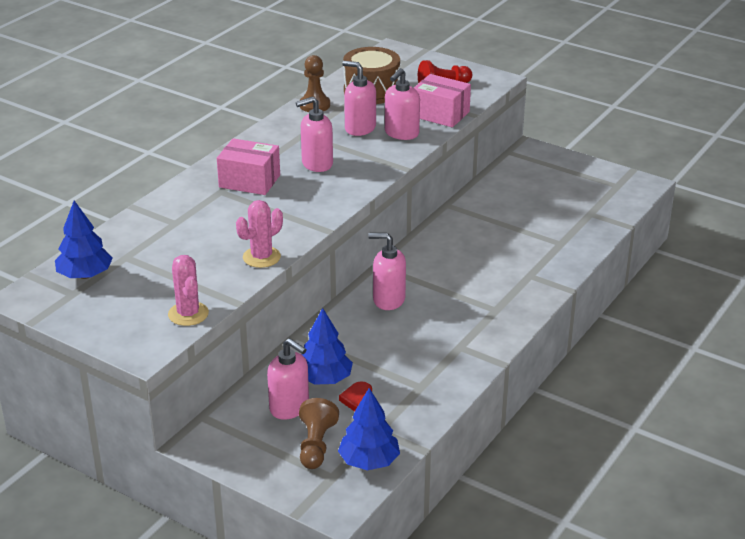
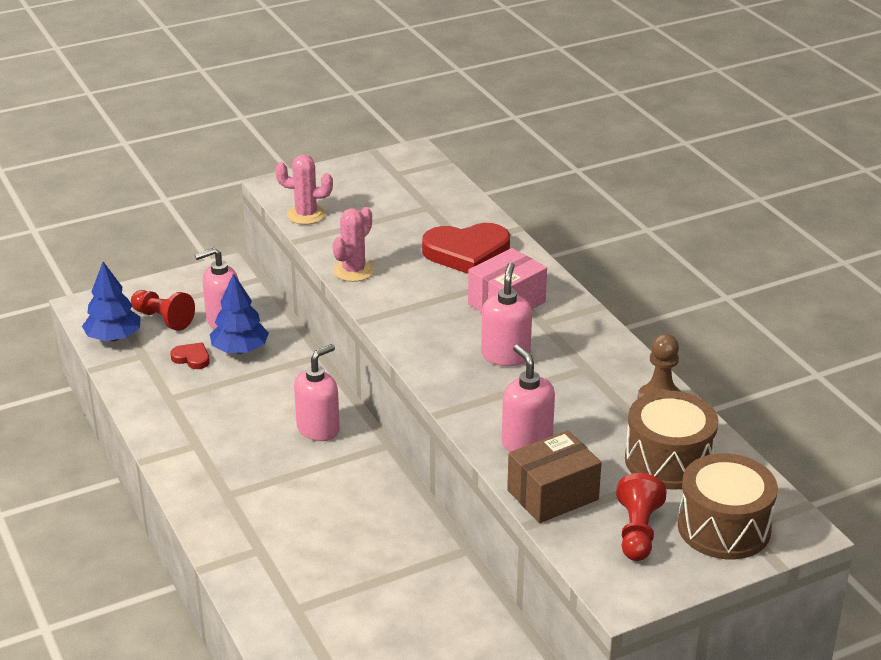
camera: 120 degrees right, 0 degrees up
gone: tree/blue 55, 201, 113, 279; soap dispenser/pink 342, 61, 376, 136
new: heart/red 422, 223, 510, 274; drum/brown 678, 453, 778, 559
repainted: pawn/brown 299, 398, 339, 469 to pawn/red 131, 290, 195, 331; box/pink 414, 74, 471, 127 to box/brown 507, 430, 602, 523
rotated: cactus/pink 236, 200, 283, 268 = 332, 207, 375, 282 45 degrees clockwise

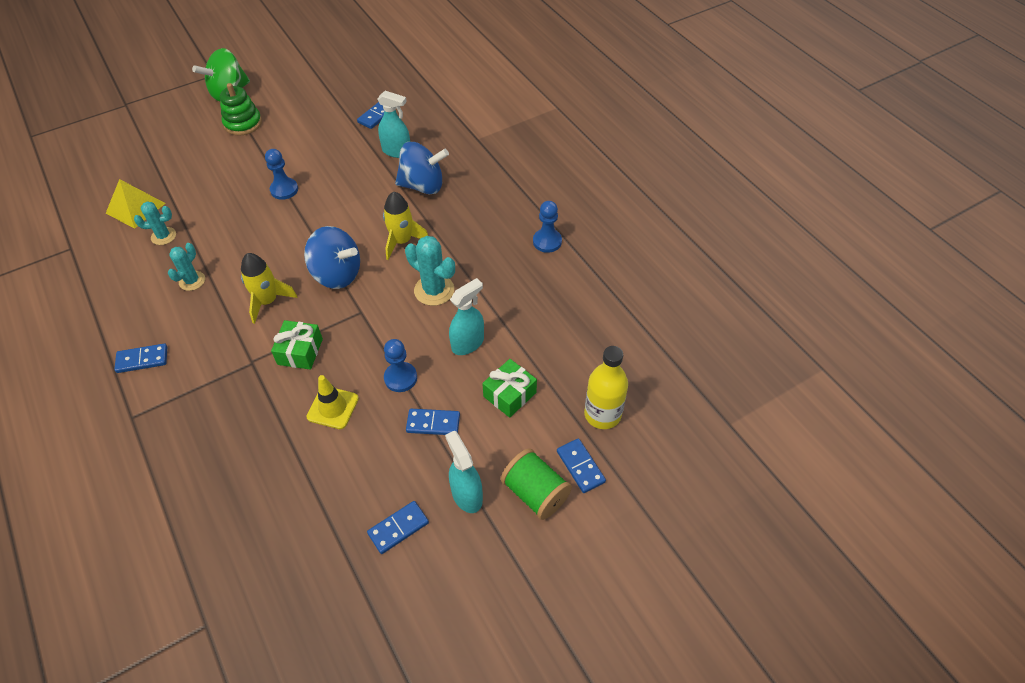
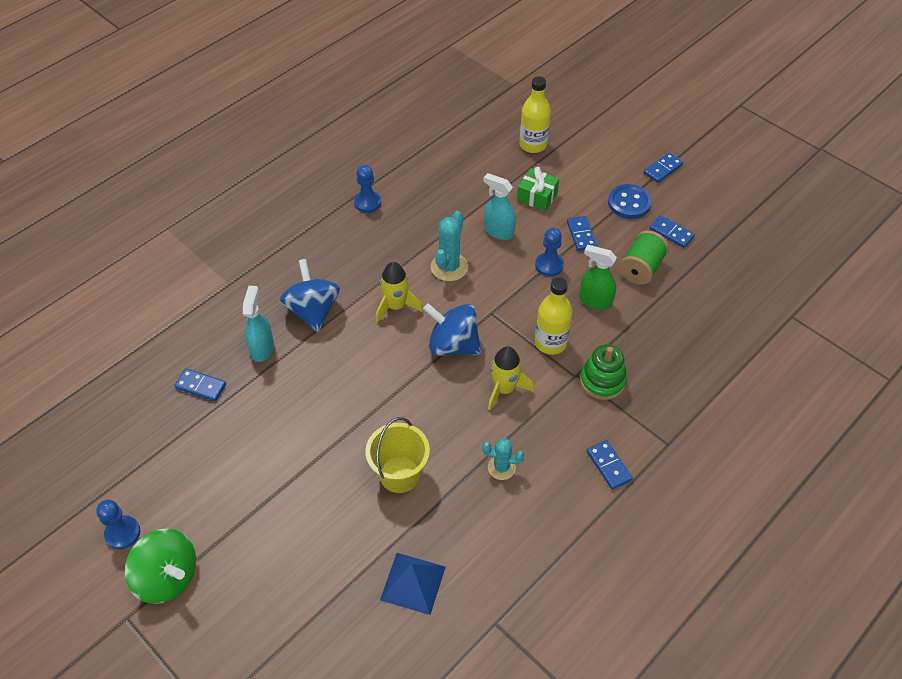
camera: 105 degrees left, 0 degrees up
gone: cactus/turquoise 134, 202, 176, 245
new: bucket/yellow 365, 417, 430, 493
shifted: pawn/blue 265, 149, 298, 200 to 96, 500, 140, 550; stacking toy/green 220, 83, 262, 136 to 580, 344, 627, 400; spool/green 501, 448, 572, 520 to 619, 230, 669, 285; domino/blue 557, 438, 606, 493 to 643, 153, 683, 183
swapped: gift/green 271, 320, 323, 370 to bottle/yellow 535, 277, 573, 355; traffic cone/yellow 306, 375, 359, 429 to spray bottle/green 579, 245, 617, 310; spray bottle/turquoise 445, 430, 483, 513 to button/blue 608, 184, 652, 219
repainted: pyramid/yellow 106, 179, 166, 229 to pyramid/blue 380, 553, 446, 615
rotated: spinning top/blue 304, 226, 360, 289 = 423, 303, 481, 355 75 degrees counterclockwise

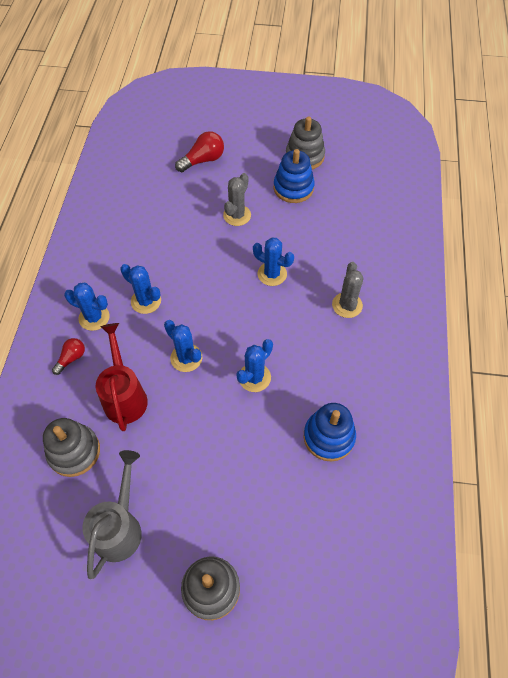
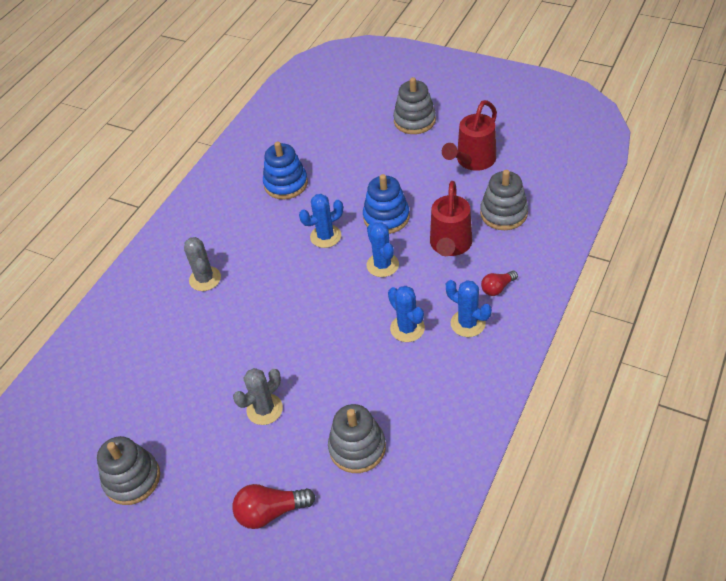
camera: 155 degrees left, 10 degrees down
gone: cactus/blue 253, 237, 294, 286
new: stacking toy/grey 328, 404, 386, 473
shifted: stacking toy/blue 274, 149, 315, 203 to 363, 174, 410, 234
repainted: watering can/grey 82, 450, 142, 579 to watering can/red 442, 100, 497, 171
rotated: cactus/grey 332, 262, 364, 318 = 184, 237, 221, 291 45 degrees counterclockwise

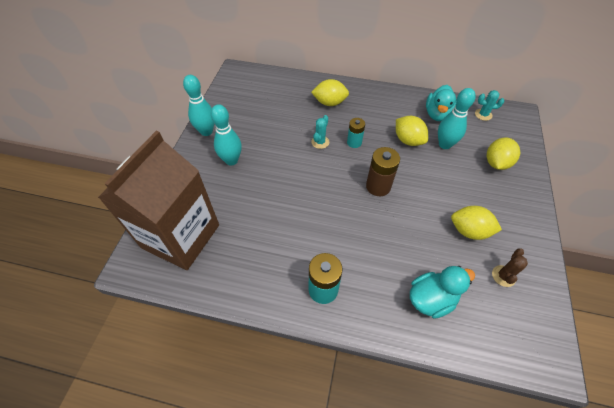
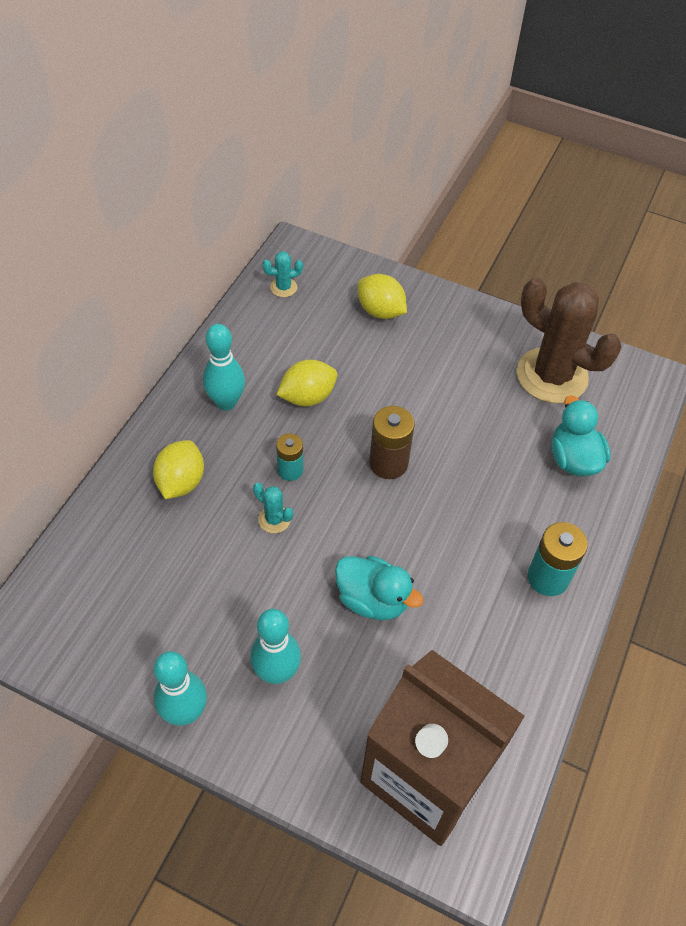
camera: 80 degrees left, 0 degrees up
gone: lemon/yellow 451, 206, 502, 240
shifted: bowling pin/turquoise 438, 88, 476, 149 to 203, 324, 245, 410; duck/turquoise 426, 85, 457, 121 to 335, 556, 424, 620
rotated: cactus/turquoise 475, 90, 505, 121 = 263, 251, 303, 297 60 degrees clockwise
scaled: cactus/brown 492, 248, 528, 287 = 517, 278, 622, 403 x2.49

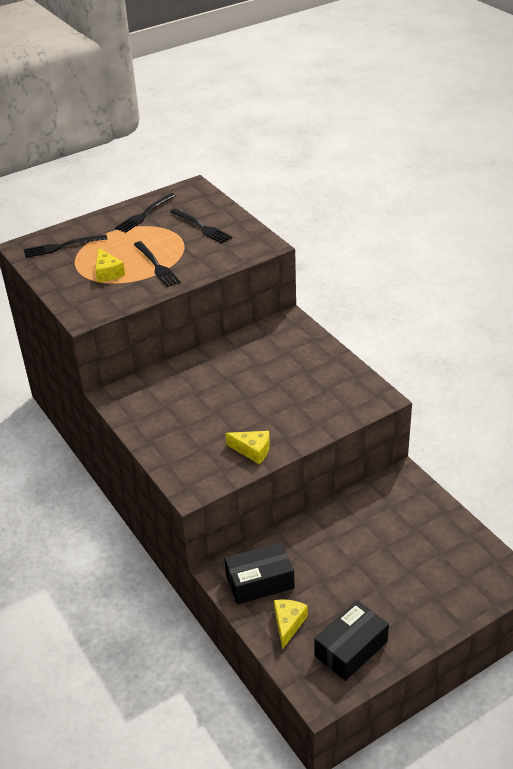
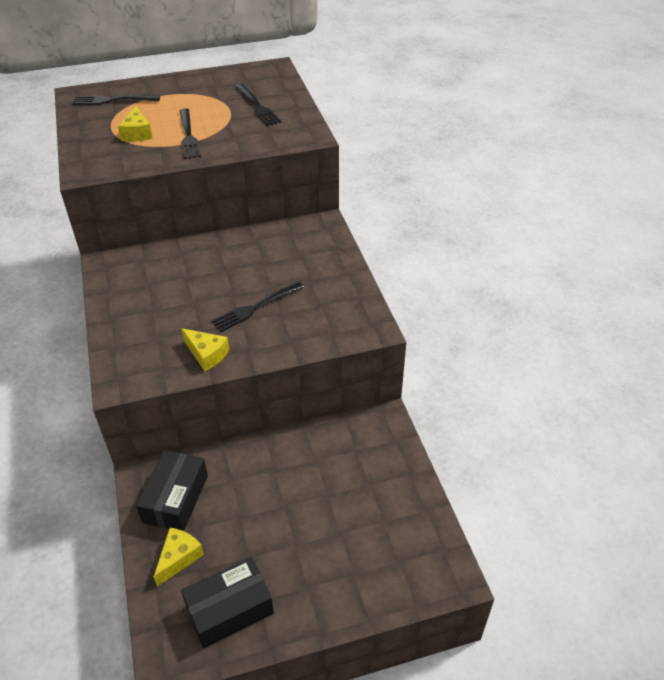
camera: 15 degrees right, 5 degrees up
shifted: fork/black 115, 193, 176, 233 to 211, 281, 304, 332
rotated: box/black 224, 542, 295, 604 = 136, 450, 208, 531 75 degrees counterclockwise

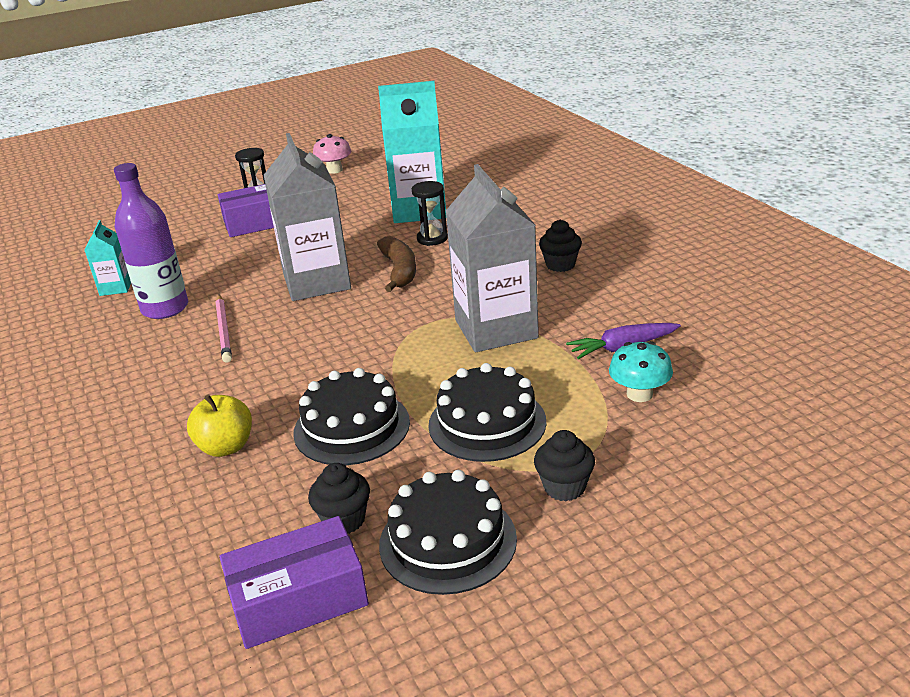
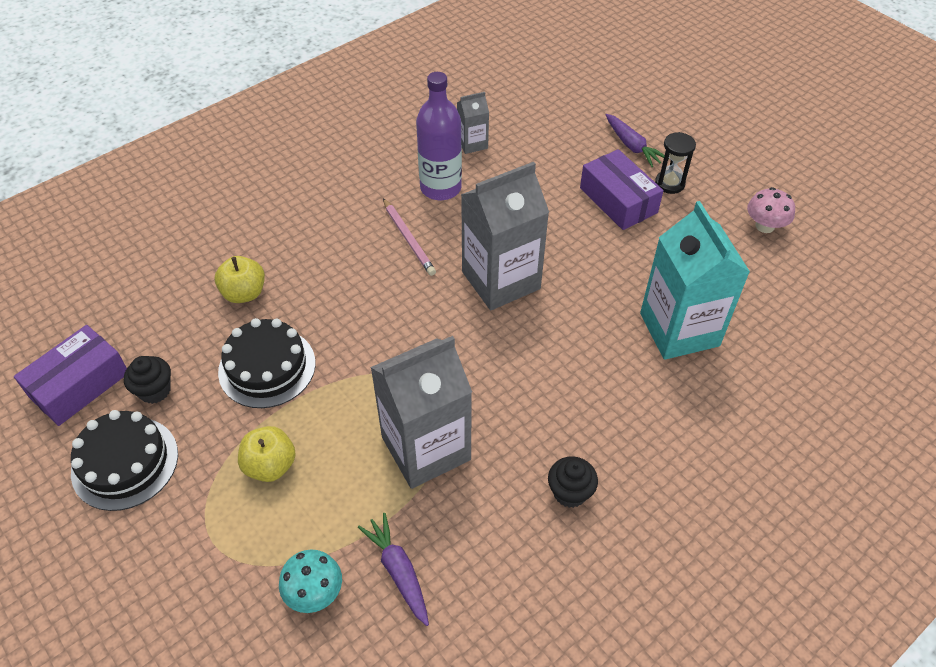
camera: 75 degrees right, 20 degrees up
gone: banana/brown 377, 236, 416, 292; hourglass/black 412, 181, 448, 246; cupcake/black 534, 430, 595, 501
new: carrot/purple 605, 114, 669, 167
swapped: cake/black 428, 363, 546, 462 to apple/yellow 238, 426, 296, 482
repainted: carton/turquoise 85, 220, 131, 296 to carton/grey 457, 92, 489, 154
rotated: box/purple 220, 516, 369, 649 = 14, 325, 127, 426 75 degrees clockwise; pencil/pink 215, 295, 232, 363 = 383, 198, 436, 276 90 degrees counterclockwise

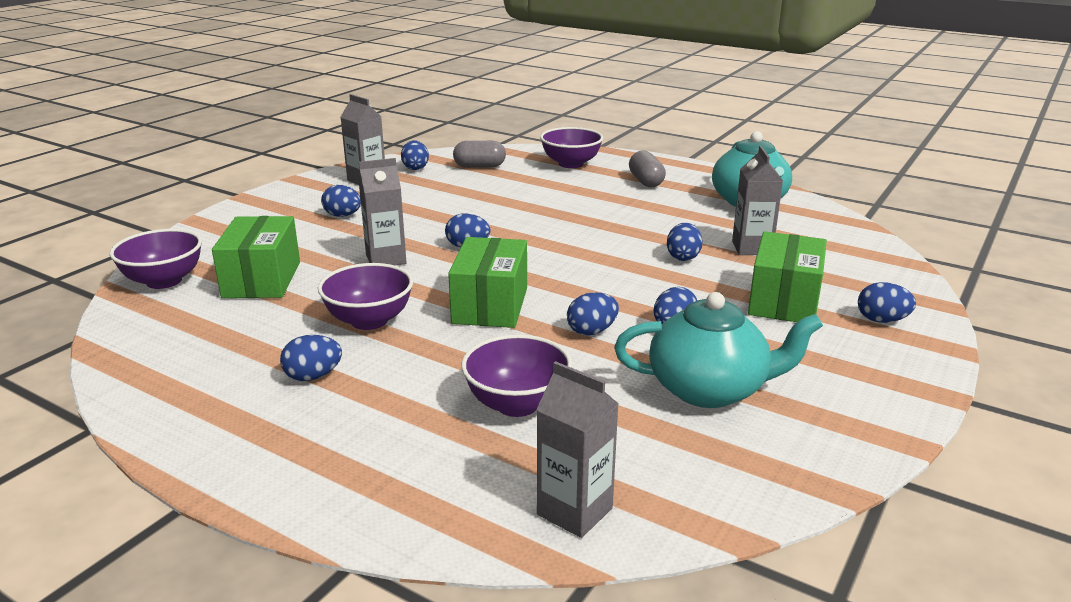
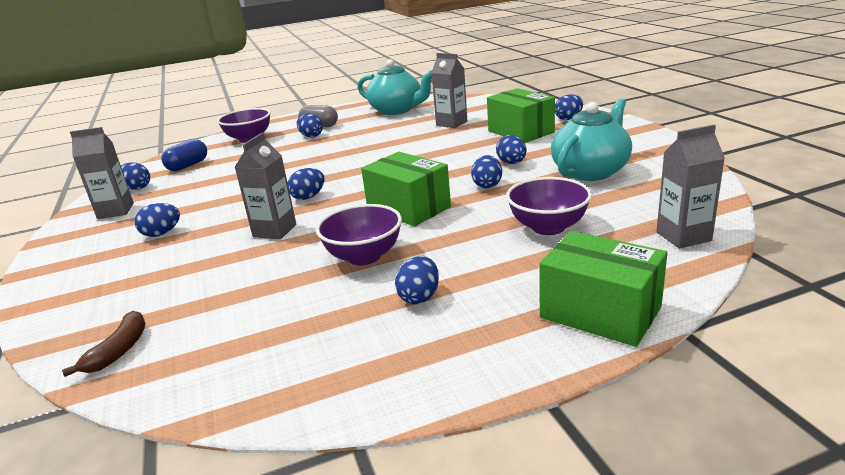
camera: 50 degrees left, 0 degrees up
shifted: egg/blue 667, 223, 703, 261 to 297, 113, 323, 137; box/green 212, 216, 300, 298 to 539, 231, 667, 347
swapped: bowl/purple 110, 229, 202, 289 to banana/brown 62, 311, 145, 377
repainted: capsule/grey 453, 141, 506, 168 to capsule/blue 161, 139, 207, 171

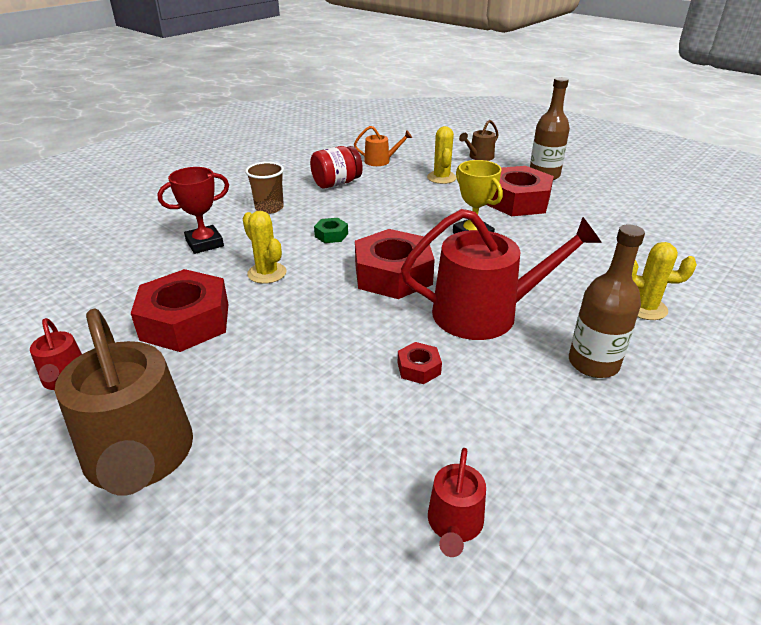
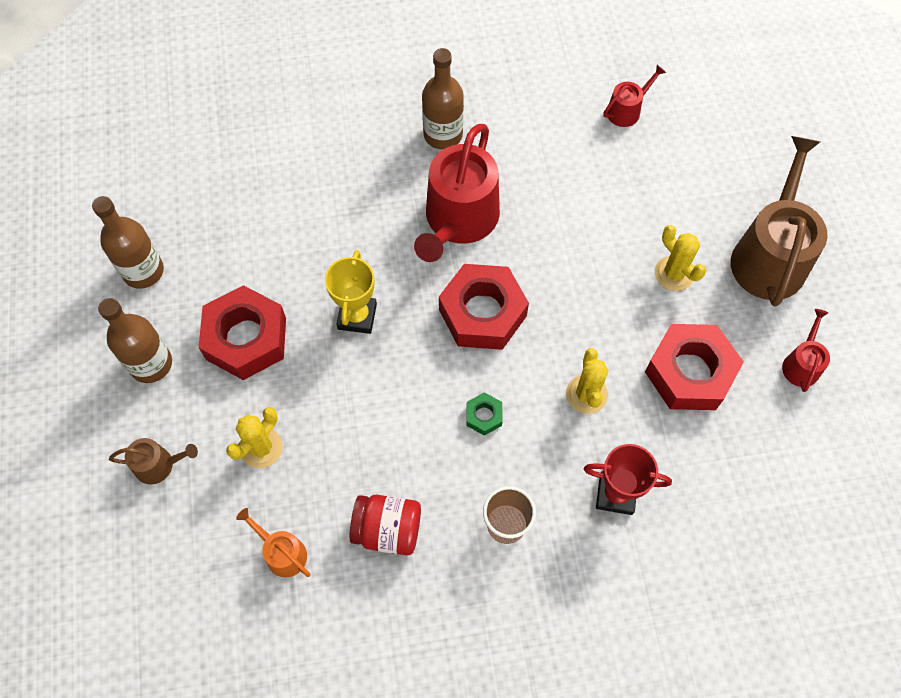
camera: 140 degrees left, 30 degrees up
gone: nut/red 398, 342, 442, 384
new: bottle/brown 92, 196, 164, 289
shifted: cactus/yellow 632, 242, 697, 320 to 655, 225, 706, 291
rotated: watering can/red 401, 209, 602, 340 = 414, 124, 500, 262 105 degrees counterclockwise

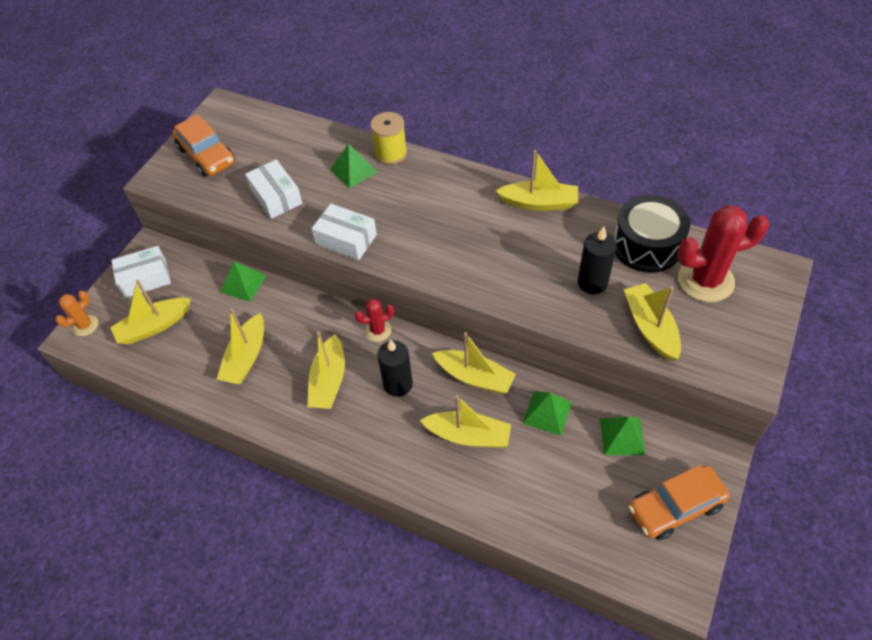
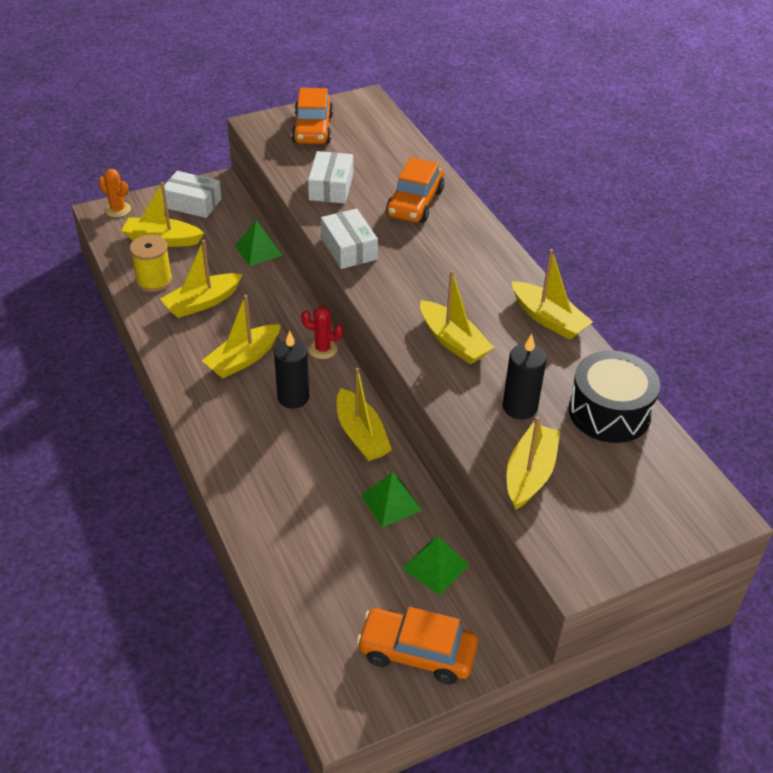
camera: 35 degrees right, 10 degrees down
gone: cactus/red 677, 205, 769, 302
shifted: spool/yellow 370, 112, 407, 165 to 130, 235, 172, 292; boat/yellow 420, 395, 511, 448 to 420, 270, 494, 364
swapped: pyramid/green 330, 144, 377, 188 to car/orange 386, 157, 444, 223
rotated: cactus/orange 56, 291, 98, 336 = 98, 169, 131, 217 45 degrees clockwise

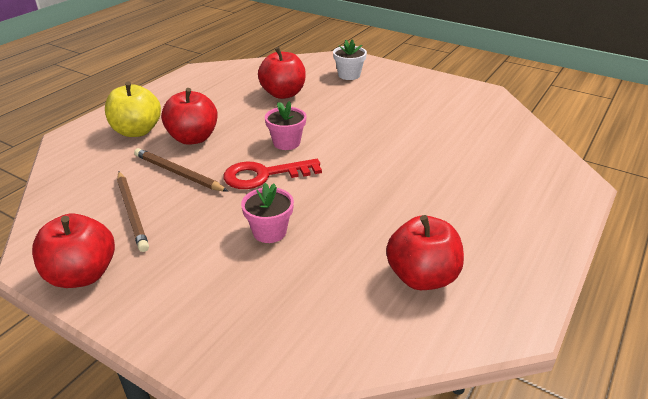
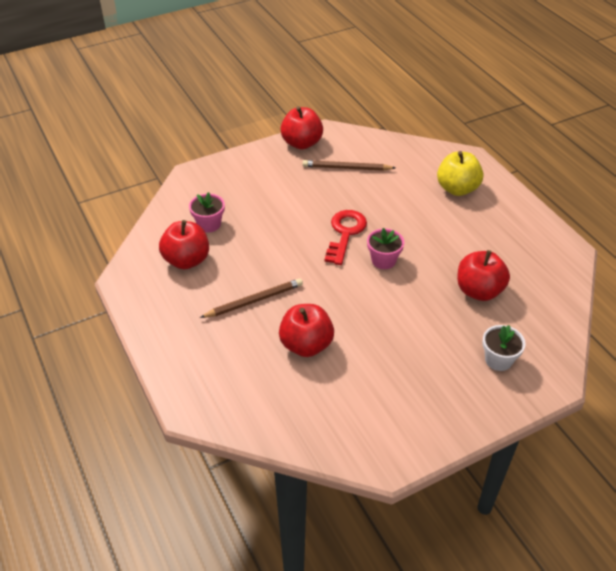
camera: 120 degrees right, 10 degrees up
shifted: flower pot/pink 241, 183, 294, 243 to 189, 192, 225, 233; pencil/brown 134, 148, 229, 192 to 200, 278, 303, 318; apple/red 161, 88, 218, 145 to 279, 304, 334, 357

